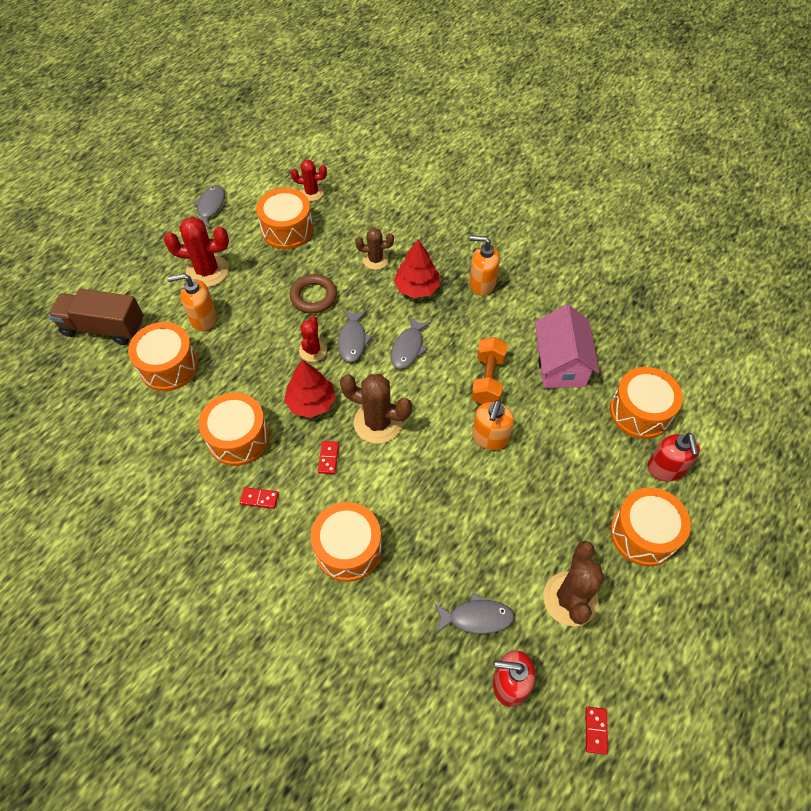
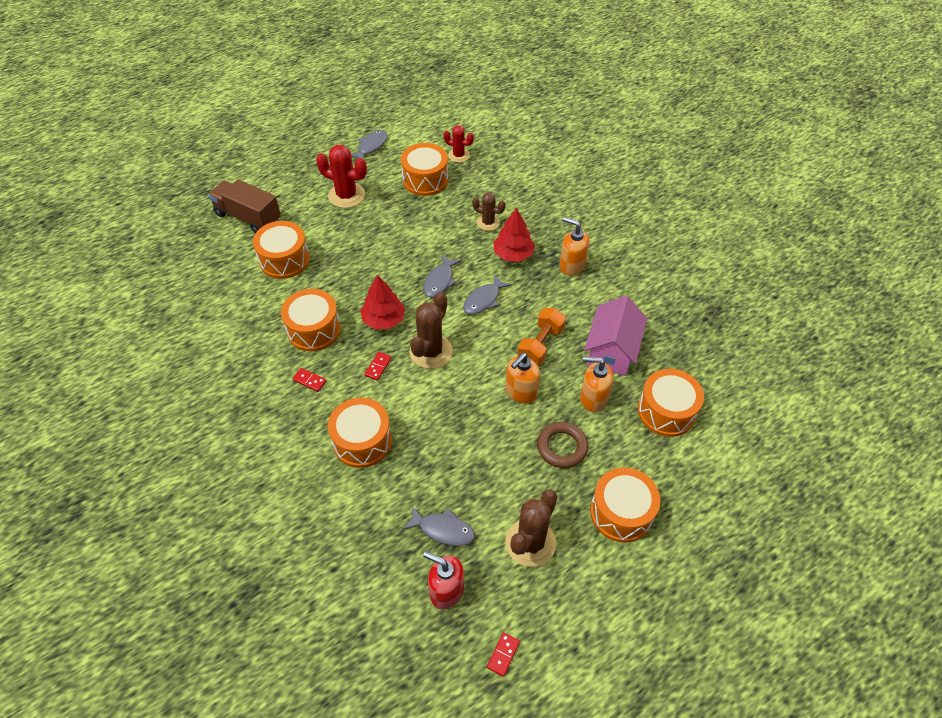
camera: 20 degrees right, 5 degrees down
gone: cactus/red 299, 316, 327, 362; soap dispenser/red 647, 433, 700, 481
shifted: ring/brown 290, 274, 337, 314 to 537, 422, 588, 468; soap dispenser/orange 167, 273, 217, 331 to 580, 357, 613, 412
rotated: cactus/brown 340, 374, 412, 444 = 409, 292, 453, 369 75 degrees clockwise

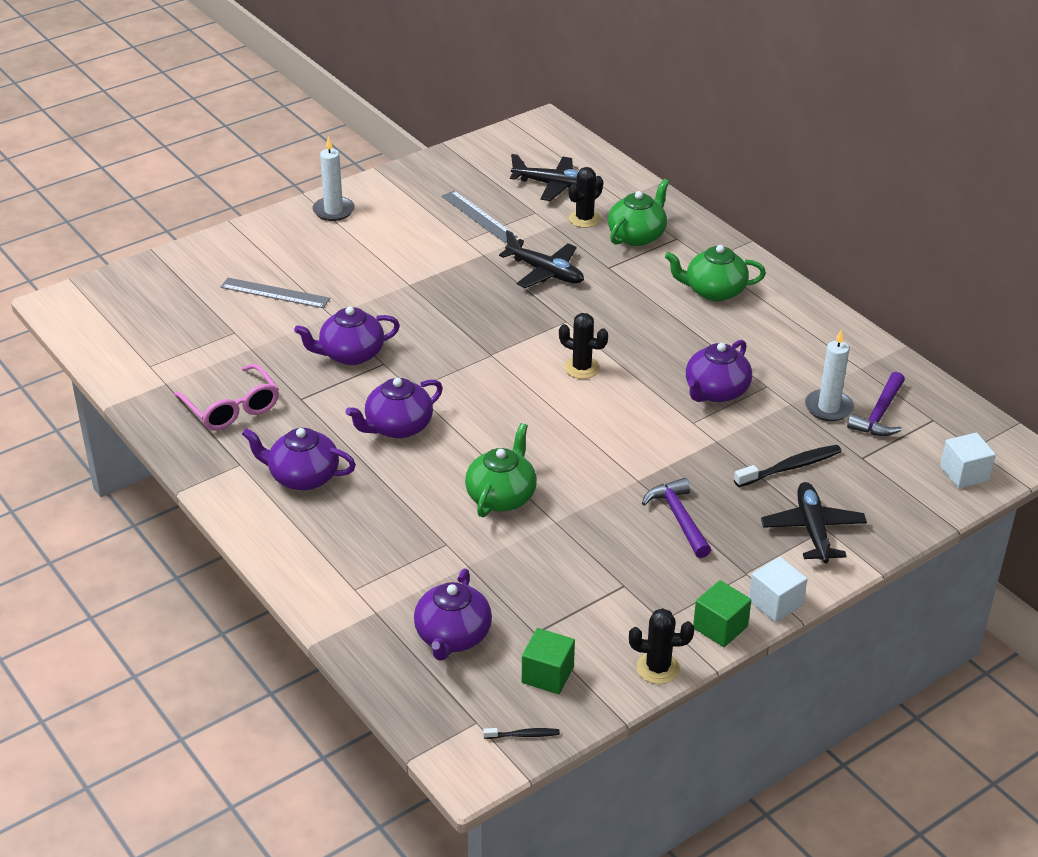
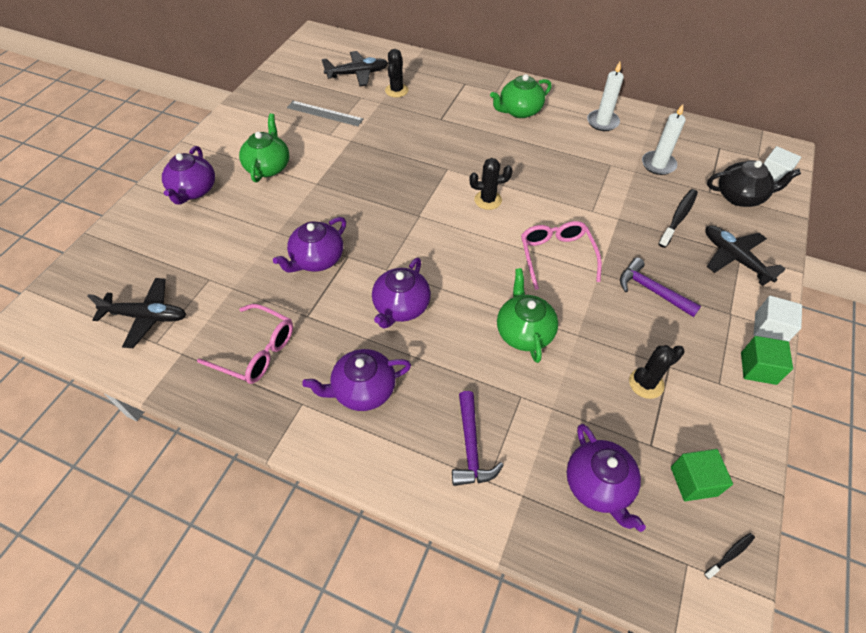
camera: 30 degrees left, 15 degrees up
gone: ruler/grey 221, 278, 330, 308
new: glasses/pink 521, 221, 602, 290; teapot/black 707, 160, 801, 207
shifted: plane/black 499, 230, 584, 288 to 88, 278, 186, 348; teapot/purple 686, 340, 752, 402 to 162, 146, 215, 204; teapot/green 608, 179, 669, 246 to 239, 114, 289, 182; hammer/purple 847, 372, 905, 436 to 452, 391, 504, 486; candle/white 313, 136, 355, 221 to 587, 62, 624, 131; cactus/black 629, 608, 694, 684 to 629, 345, 685, 399

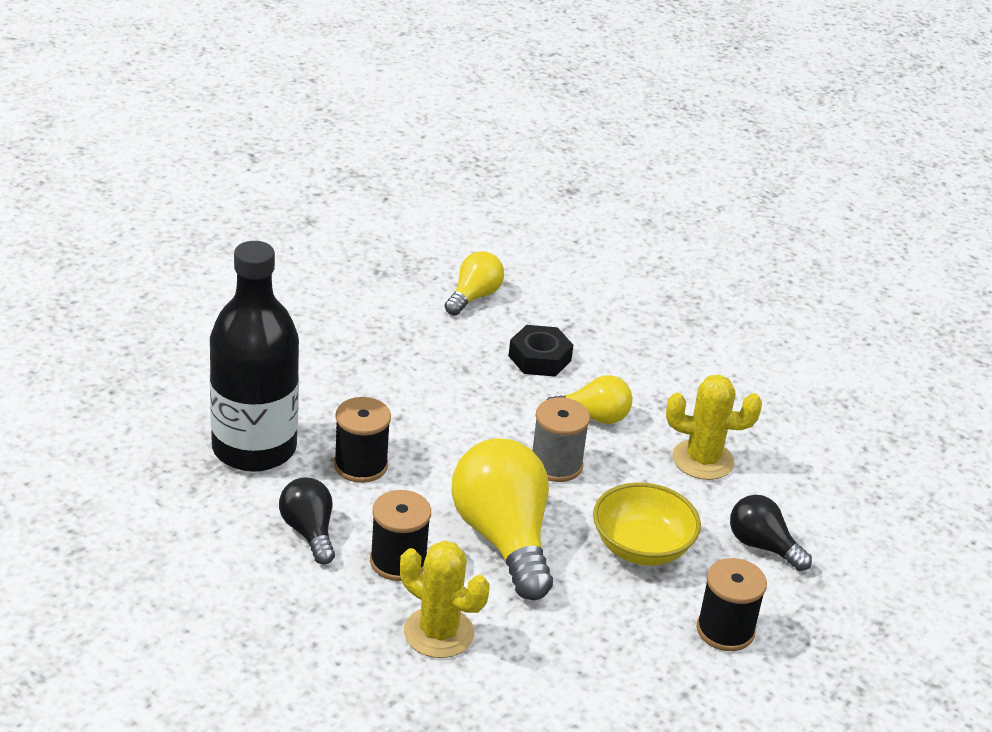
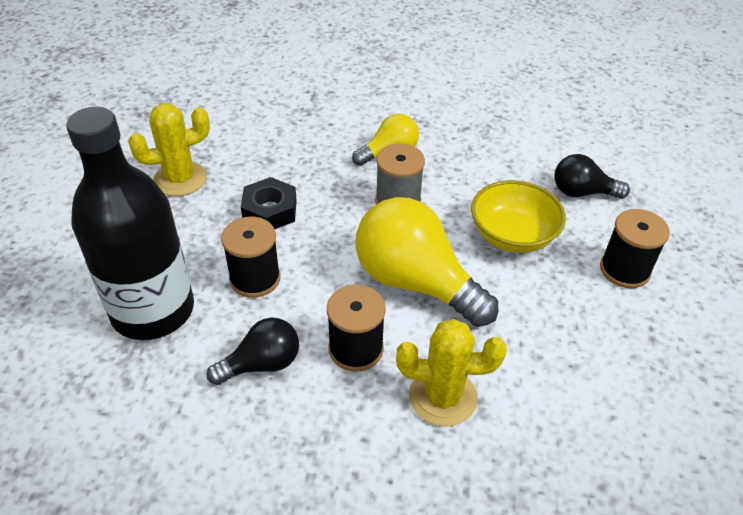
camera: 30 degrees left, 10 degrees up
gone: light bulb/yellow 445, 251, 504, 315
shifted: cactus/yellow 666, 375, 762, 480 to 128, 103, 210, 196; nut/black 509, 325, 573, 377 to 241, 177, 297, 229
rotated: light bulb/black 279, 477, 335, 565 = 207, 317, 299, 385 120 degrees clockwise

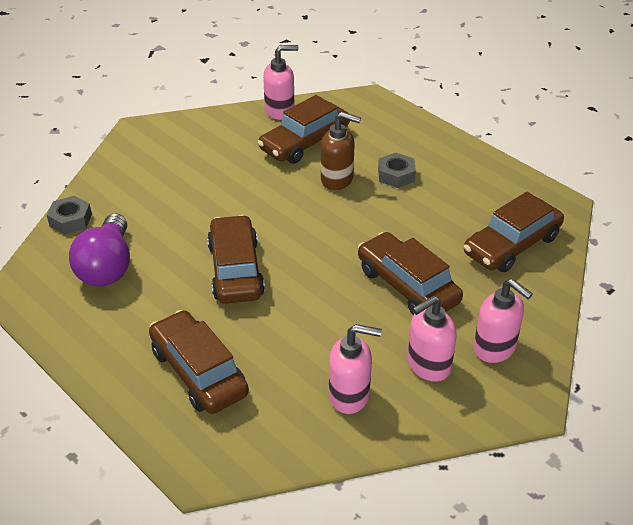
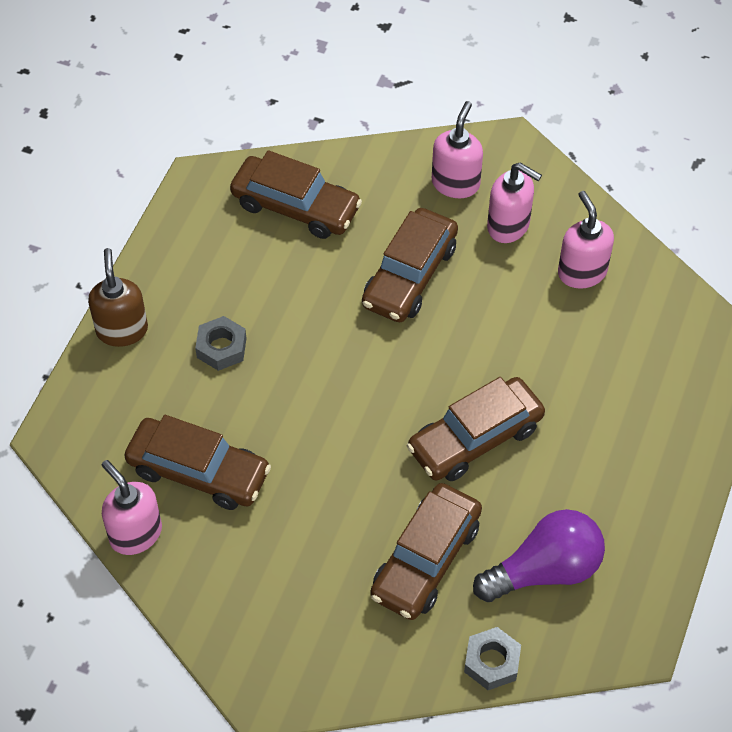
camera: 115 degrees left, 15 degrees up
shifted: soap dispenser/brown 321, 112, 361, 190 to 88, 248, 148, 347; car/brown 149, 310, 249, 414 to 370, 483, 482, 620

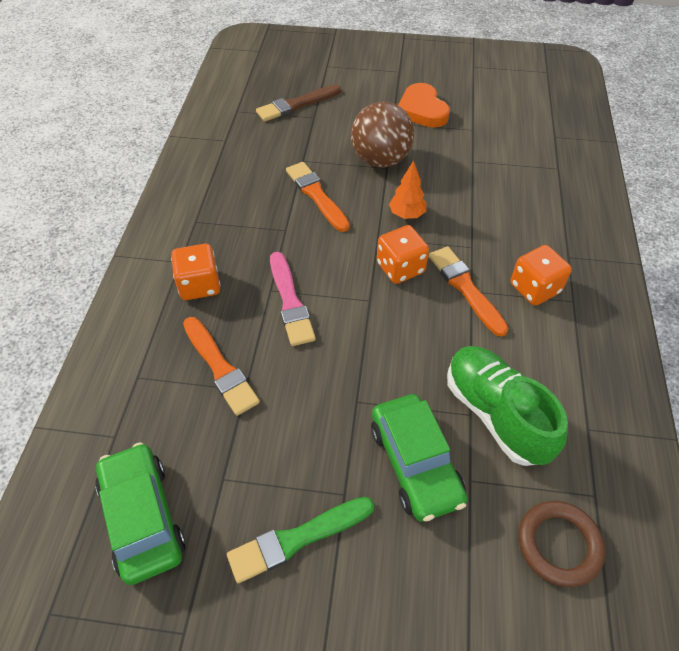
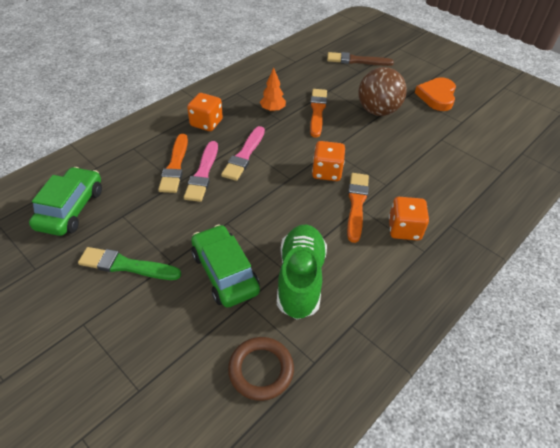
camera: 35 degrees right, 5 degrees down
new: brush/pink 184, 141, 218, 202
shifted: tree/orange 389, 160, 426, 219 to 260, 68, 286, 112
rotated: car/green 371, 394, 468, 522 = 191, 224, 260, 308 135 degrees clockwise

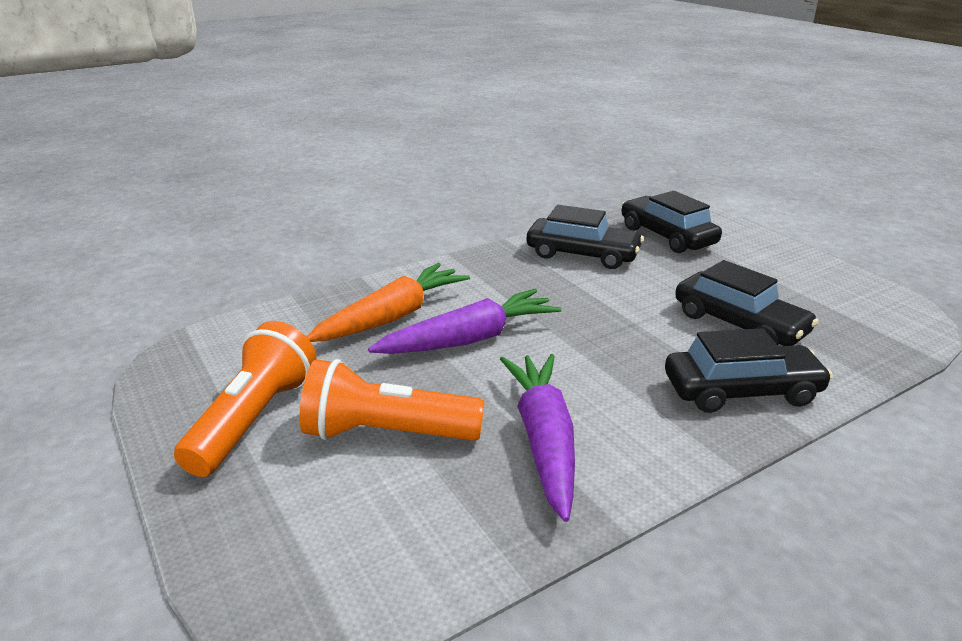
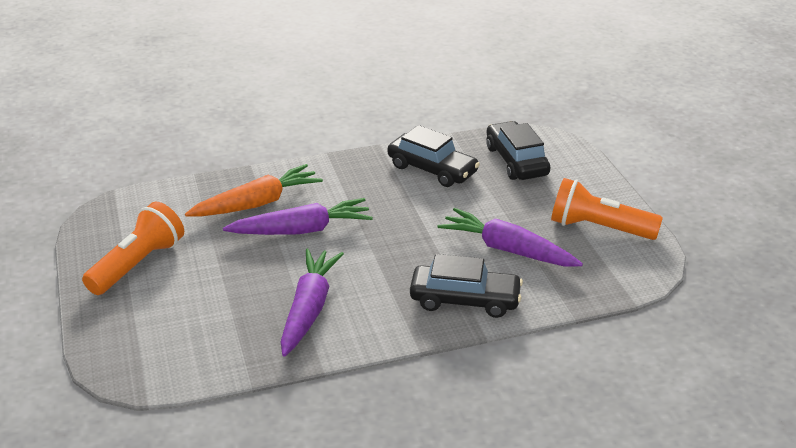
camera: 15 degrees right, 5 degrees up
shifted: flashlight/orange 299, 359, 485, 441 to 551, 178, 663, 240
swapped: car/black 675, 260, 818, 346 to carrot/purple 437, 208, 583, 267

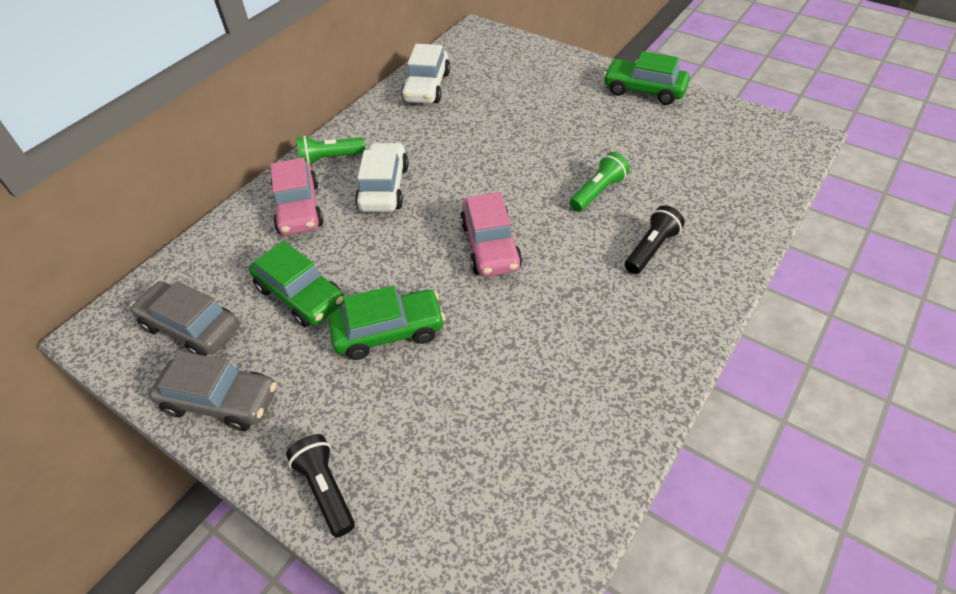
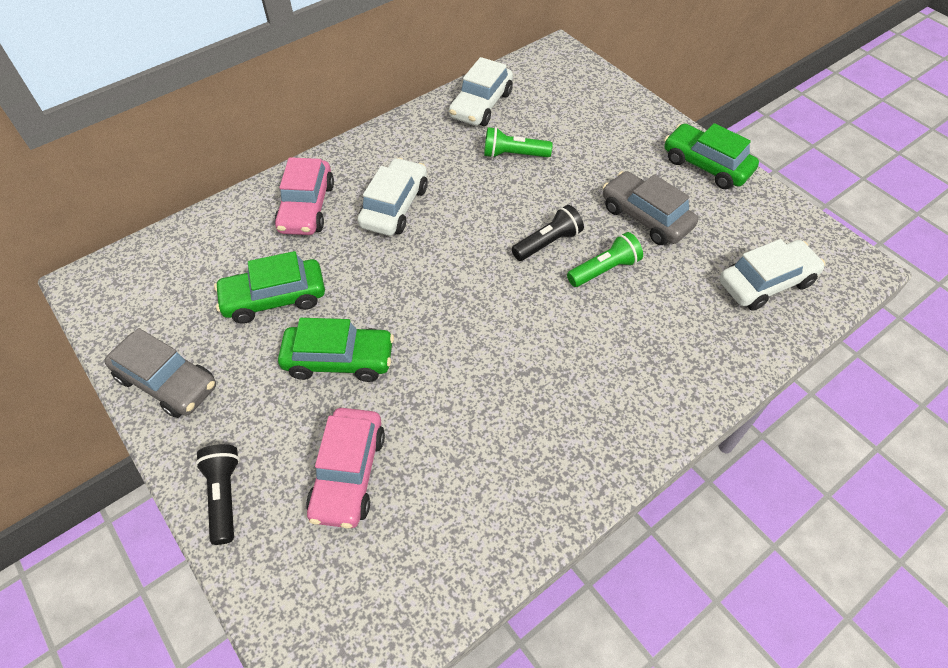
camera: 15 degrees right, 5 degrees up
new: car/white 720, 239, 825, 311
shifted: car/pink 460, 192, 522, 277 to 306, 408, 385, 529; flashlight/green 296, 136, 365, 165 to 484, 127, 553, 158; flashlight/black 625, 205, 685, 274 to 512, 205, 584, 261; car/grey 130, 281, 239, 356 to 603, 171, 698, 245
rotated: car/green 249, 241, 344, 327 = 214, 251, 325, 324 105 degrees clockwise

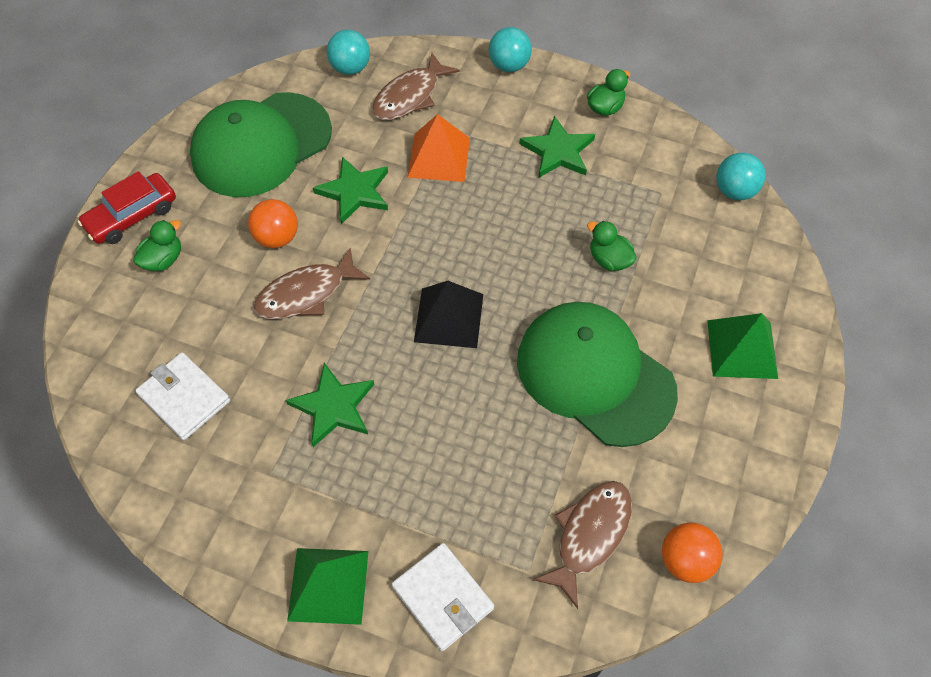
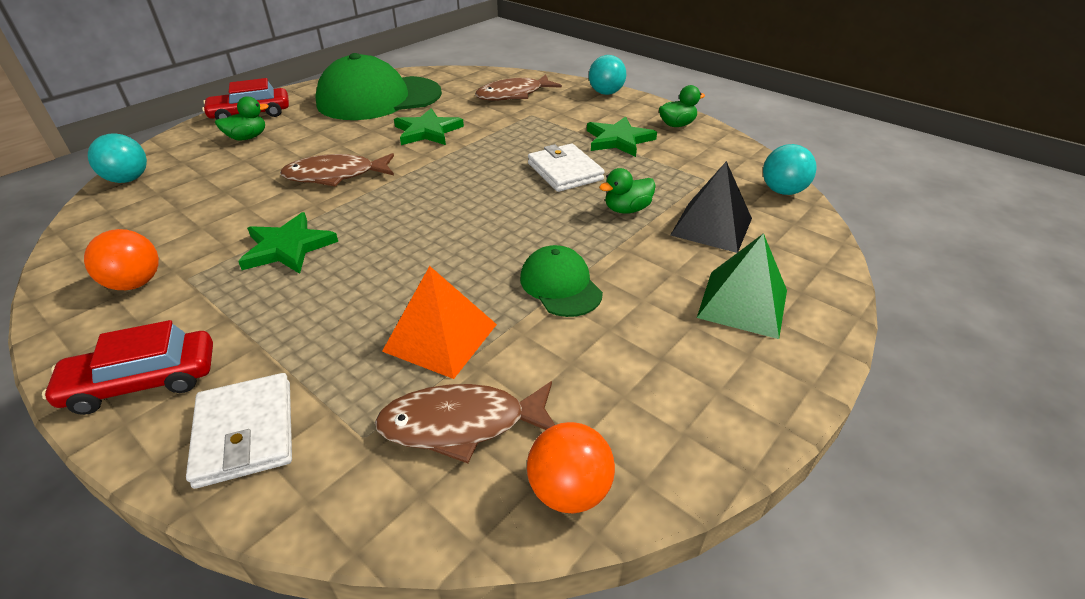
camera: 20 degrees right, 20 degrees down
shifted: ball/orange 248, 199, 298, 248 to 84, 229, 159, 290; ball/turquoise 327, 30, 370, 75 to 88, 133, 147, 183; pyramid/orange 407, 114, 470, 182 to 382, 266, 497, 379; wallet/white 135, 352, 230, 440 to 528, 144, 605, 192; pyramid/black 414, 281, 483, 348 to 670, 161, 752, 253
swapped: pyramid/green 287, 548, 368, 625 to car/red 42, 320, 213, 415
rotated: fish/brown 533, 481, 632, 609 = 375, 381, 555, 463 150 degrees counterclockwise; duck/green 587, 221, 637, 271 = 599, 168, 656, 214 90 degrees counterclockwise
scaled: cap/green 517, 302, 678, 447 = 520, 245, 603, 317 x0.49

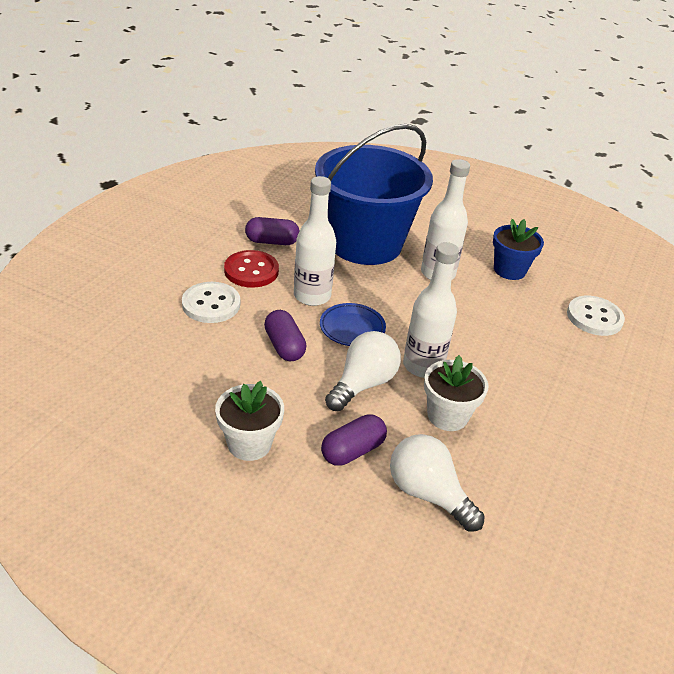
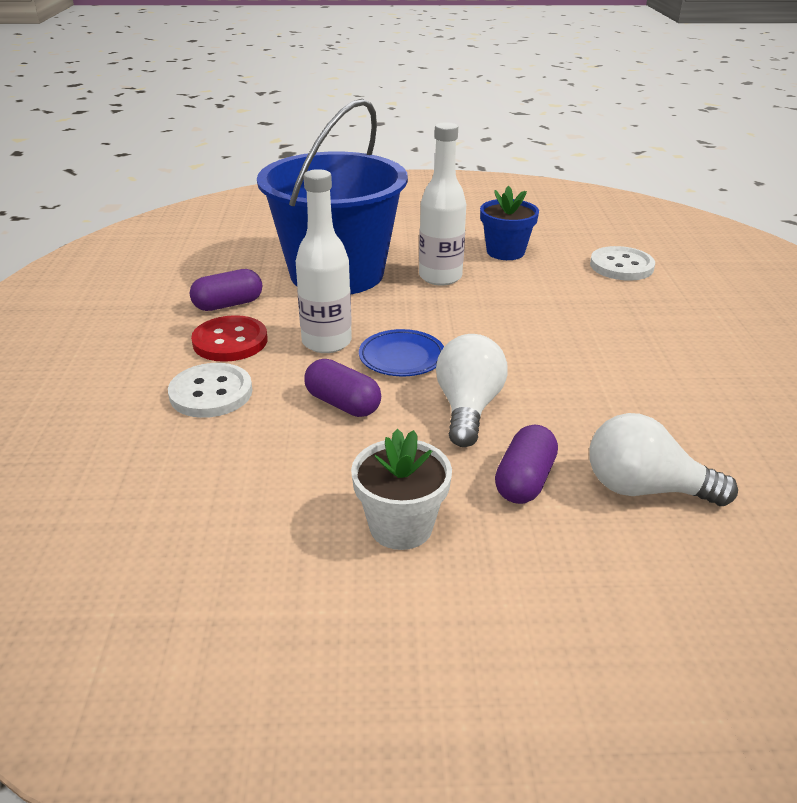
camera: 25 degrees left, 5 degrees down
gone: bottle/white 403, 242, 459, 378; flower pot/white 424, 355, 489, 431

